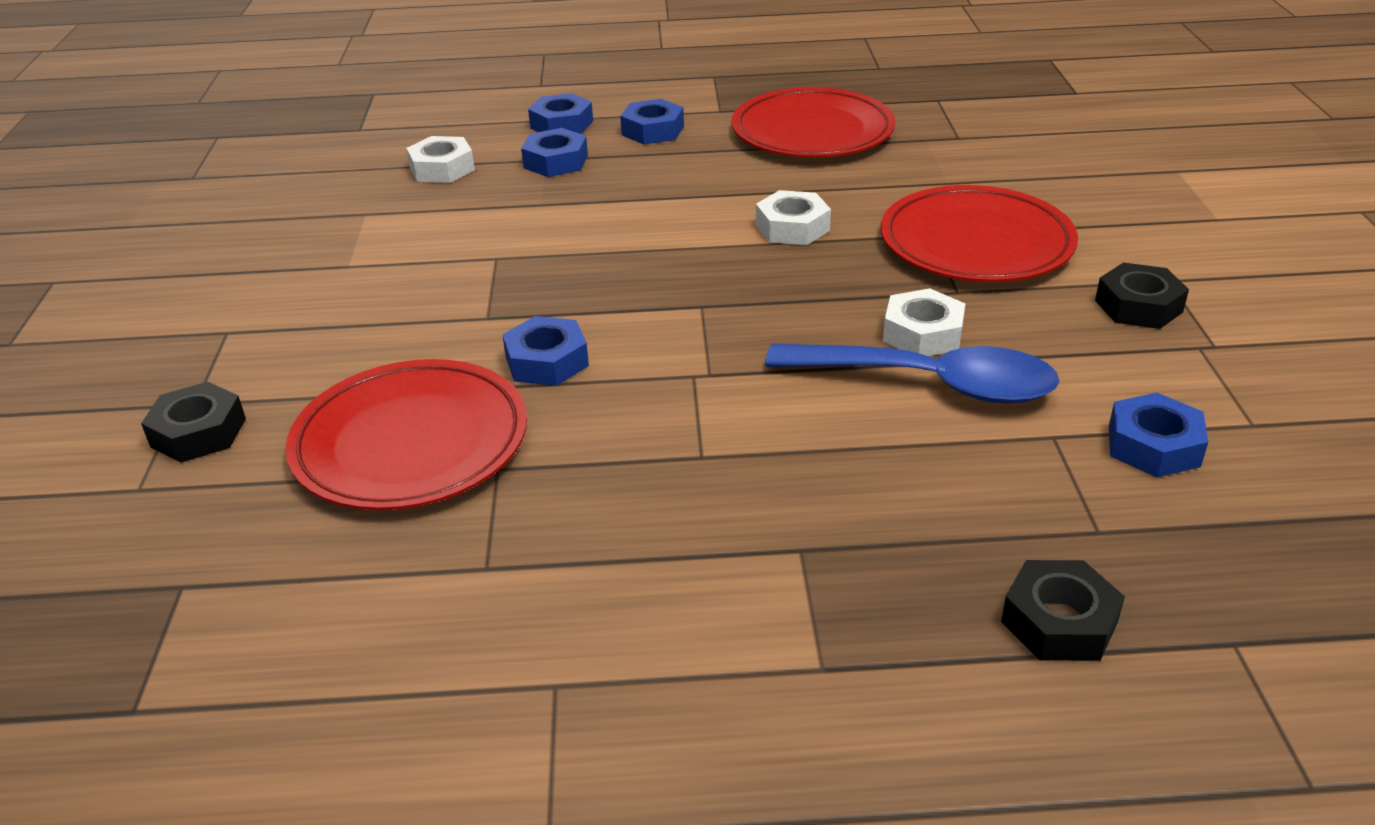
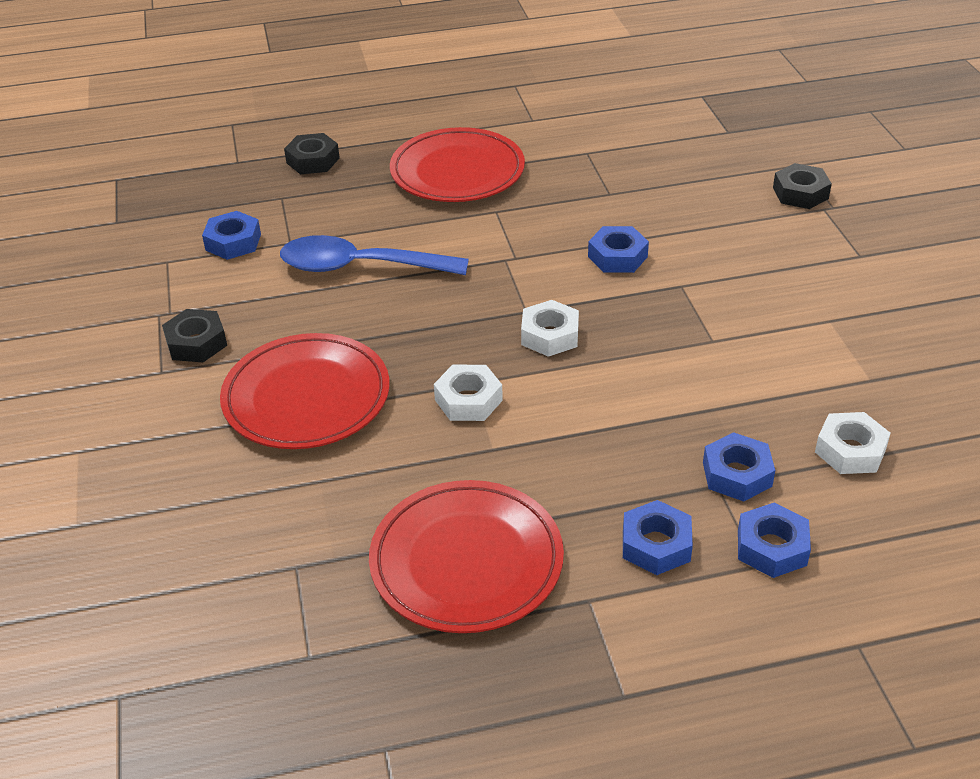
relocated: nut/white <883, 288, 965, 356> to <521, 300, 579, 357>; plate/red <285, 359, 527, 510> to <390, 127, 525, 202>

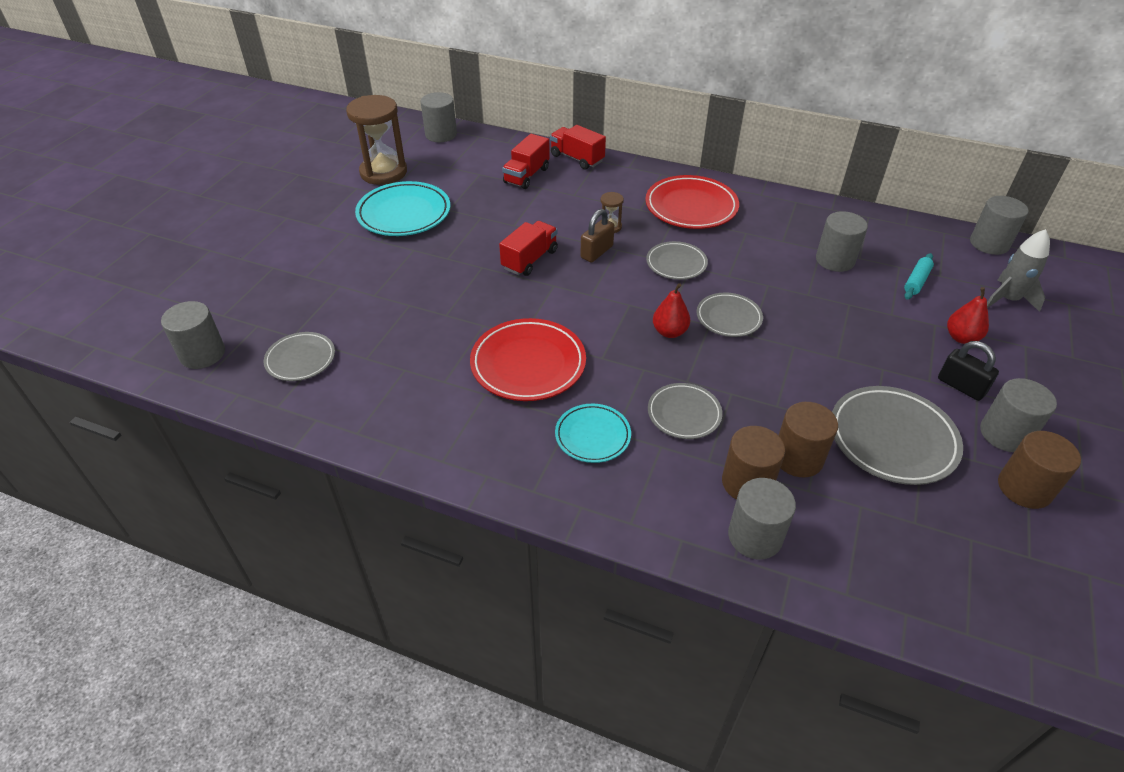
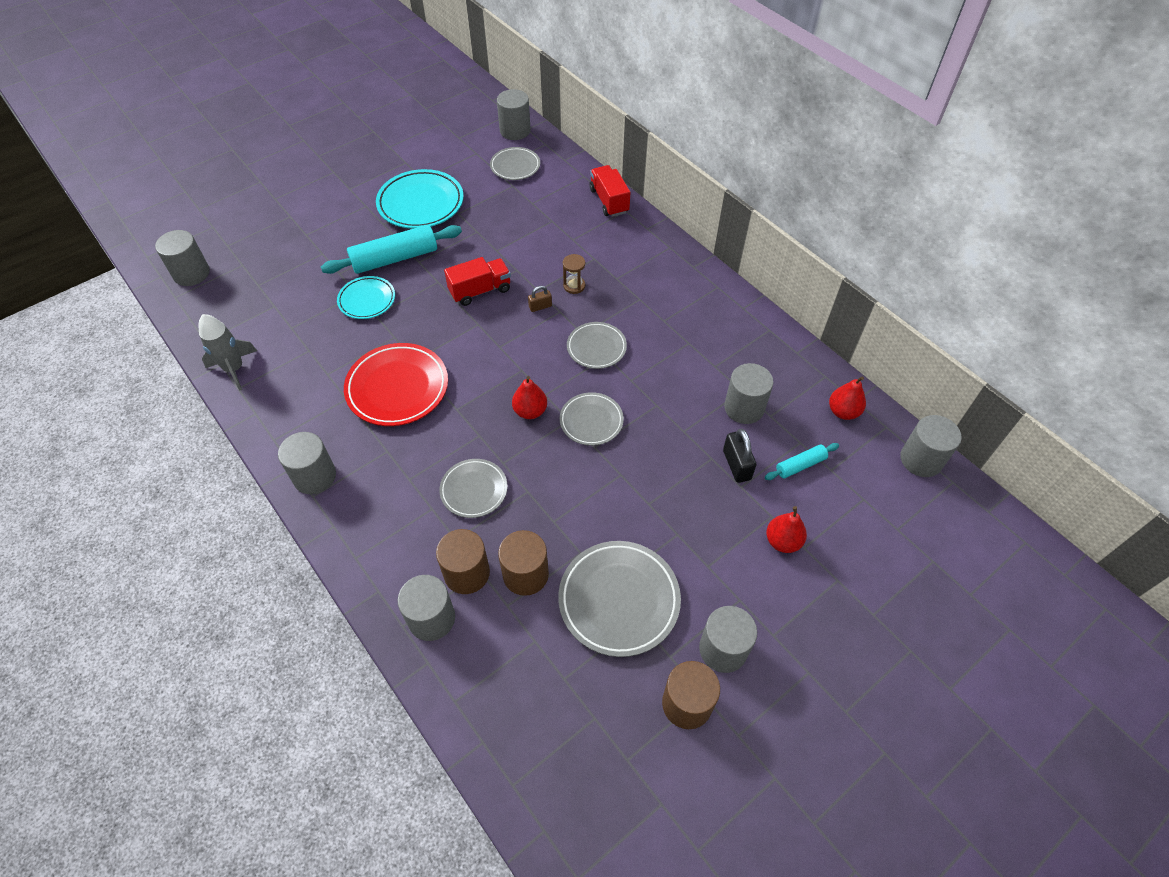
missing: hourglass/brown <346, 95, 407, 185>; truck/red <502, 134, 550, 189>; plate/red <645, 175, 739, 229>
appeared: rolling pin/turquoise <321, 225, 462, 274>; pear/red <829, 376, 866, 420>; cylinder/grey <278, 432, 336, 494>
relocated: rocket/grey <987, 229, 1050, 312> to <199, 314, 257, 390>; plate/grey <264, 332, 335, 381> to <490, 147, 540, 180>; padlock/black <938, 341, 999, 401> to <723, 429, 756, 483>; plate/turquoise <555, 404, 631, 463> to <337, 276, 395, 319>
size: padlock/brown <580, 209, 614, 262> = <528, 286, 552, 312> x0.61

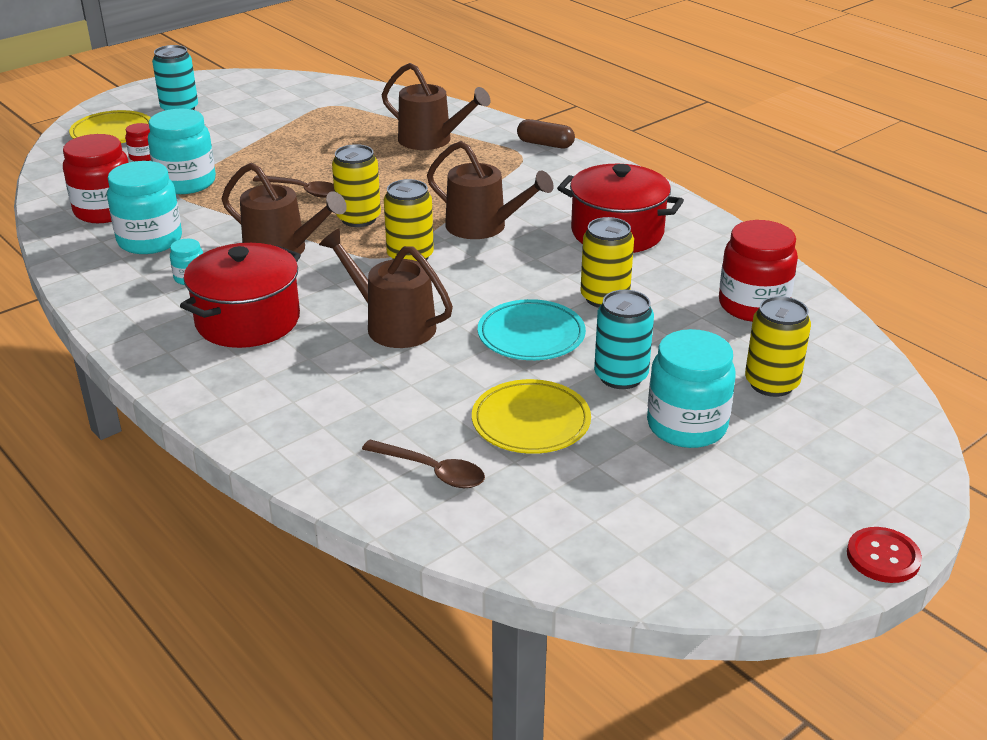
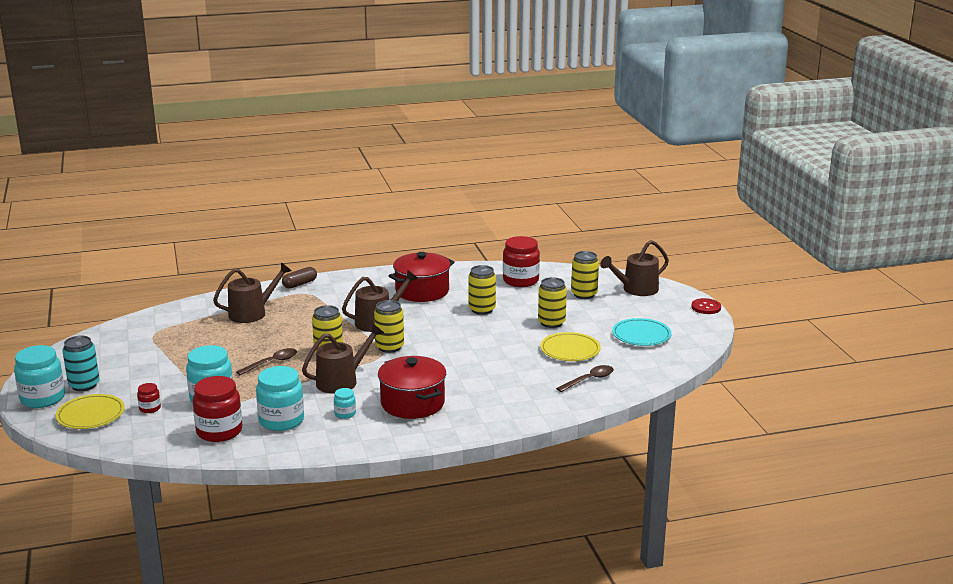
relocated: watering can/brown <319, 228, 453, 348> to <600, 240, 669, 296>; plate/turquoise <478, 299, 586, 360> to <612, 318, 672, 346>; jar/turquoise <647, 329, 736, 448> to <14, 345, 65, 408>
colour: can/turquoise <594, 290, 654, 389> to can/yellow <538, 277, 567, 328>

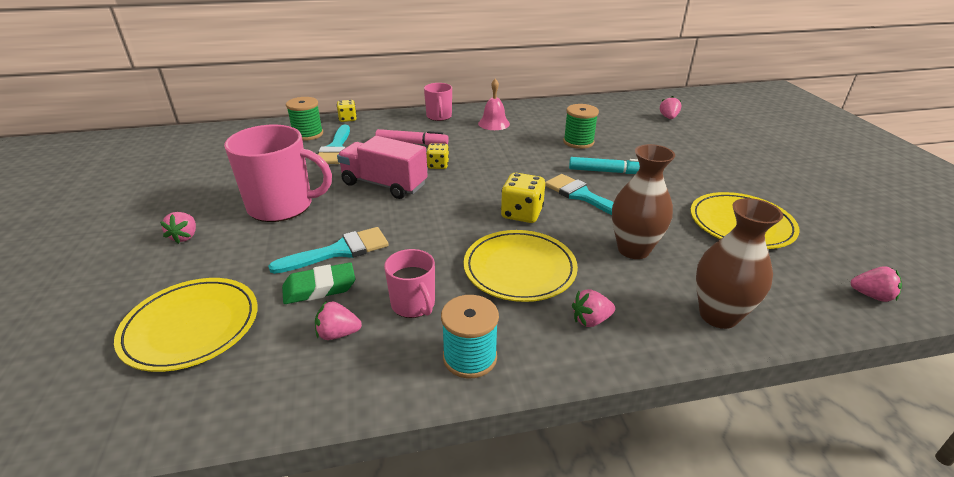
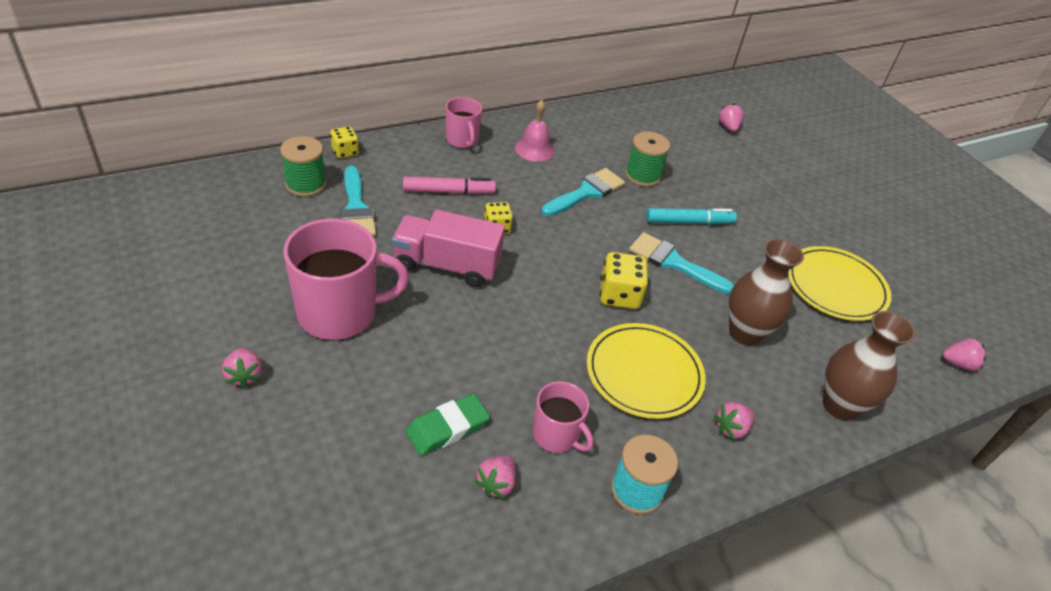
missing: plate/yellow <114, 278, 258, 372>
relocated: brush/turquoise <268, 227, 389, 274> to <541, 168, 625, 216>
spun: strawberry/pink <315, 301, 362, 340> = <474, 456, 516, 499> 45 degrees counterclockwise

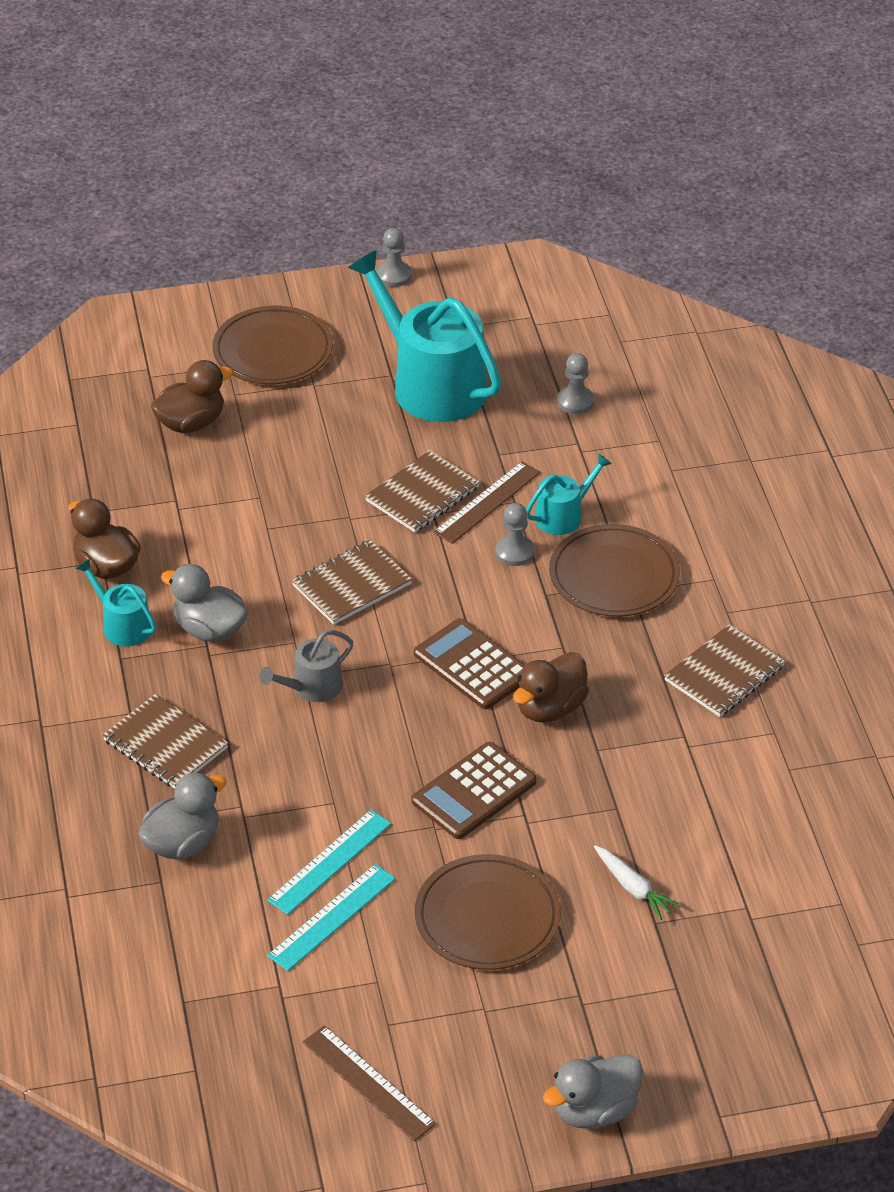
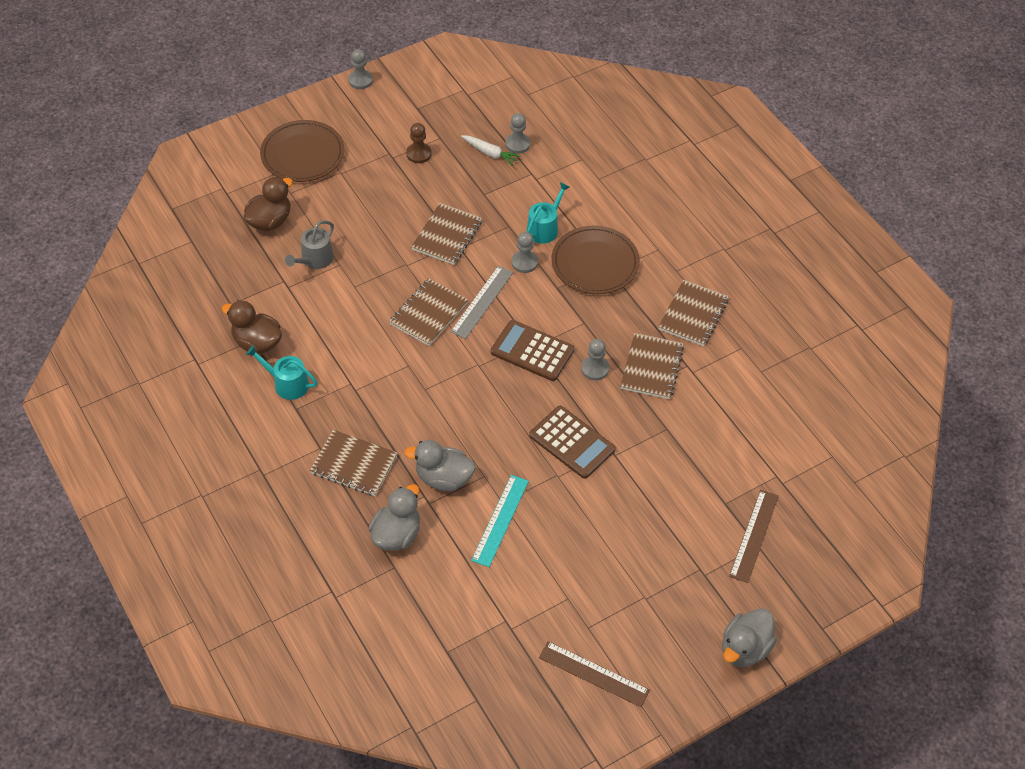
missing: plate/brown <415, 854, 561, 970>; ruler/turquoise <267, 864, 396, 971>
appeared: ruler/grey <450, 266, 513, 339>; notebook/brown <620, 333, 684, 399>
relocated: ruler/brown <433, 461, 541, 544> to <729, 490, 779, 583>; duck/grey <161, 564, 248, 642> to <404, 440, 476, 491>; watering can/grey <259, 630, 353, 702> to <285, 220, 334, 269>; carrot/white <594, 845, 680, 920> to <461, 135, 520, 166>
exchanged: watering can/turquoise <348, 250, 502, 422> to pawn/brown <406, 123, 432, 163>; duck/brown <513, 652, 589, 723> to pawn/grey <581, 339, 609, 380>
spun: calculator/brown <412, 742, 537, 839> = <529, 406, 615, 479> 75 degrees counterclockwise

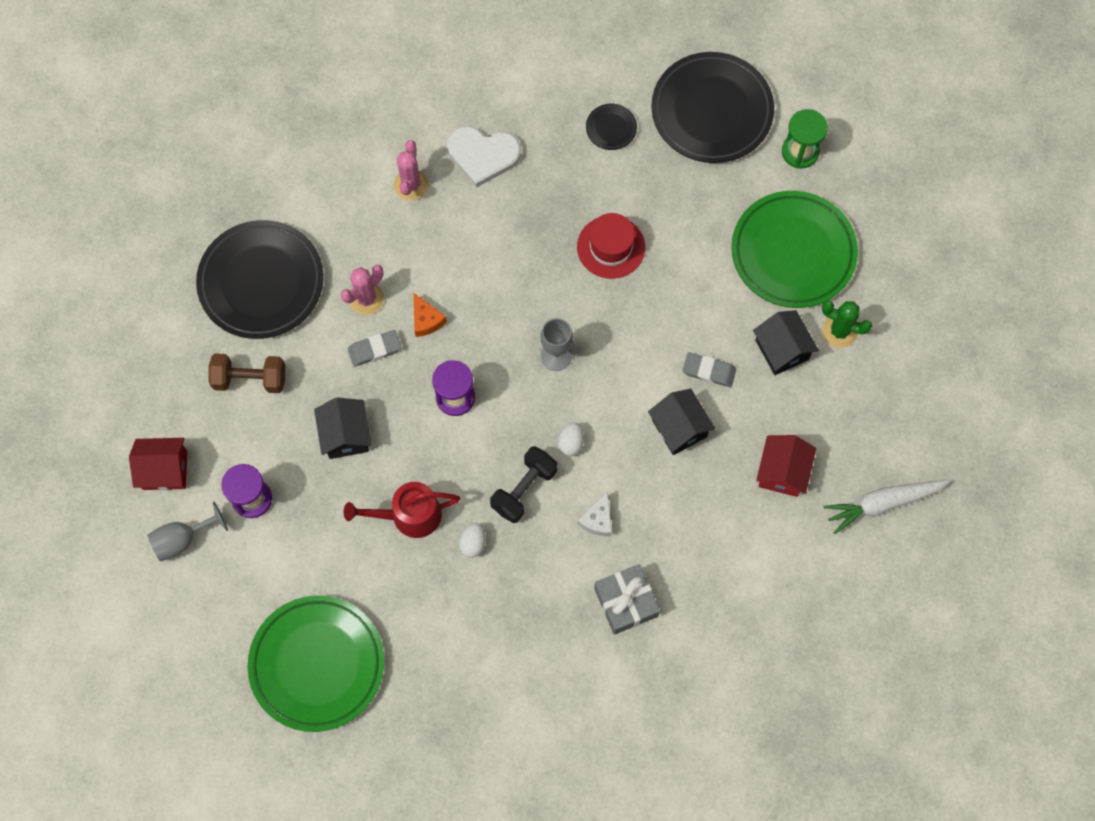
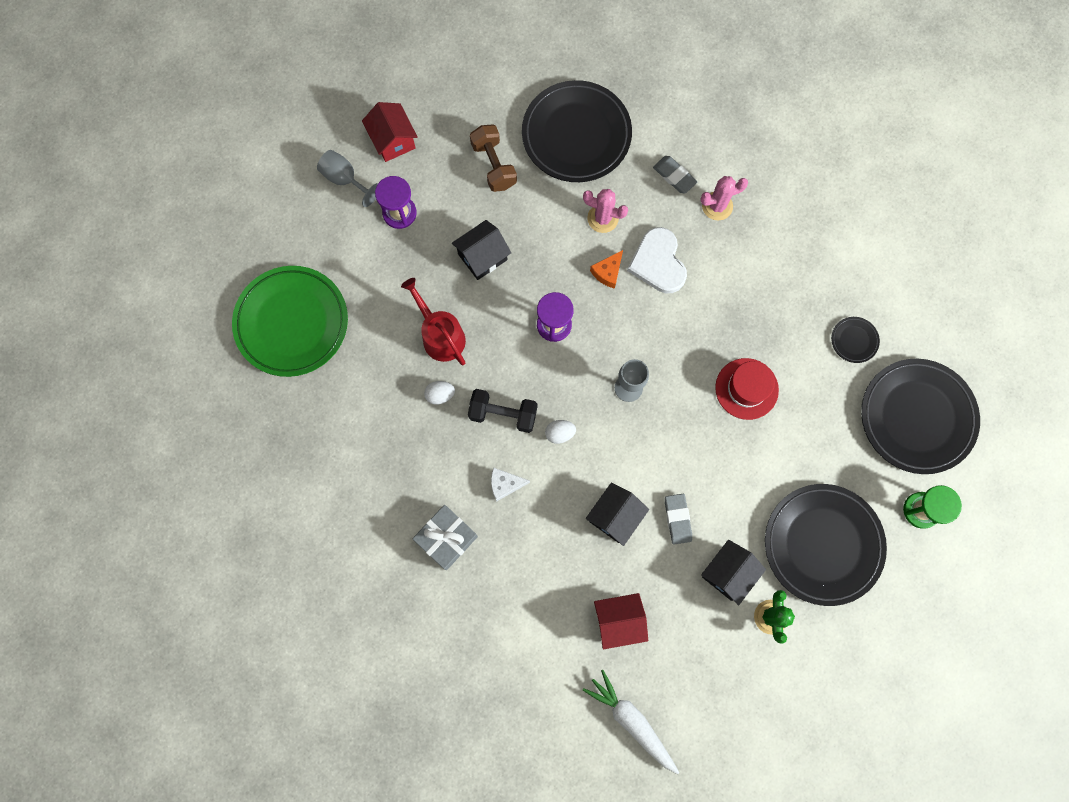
relocated: heart/white <447, 126, 521, 188> to <627, 227, 687, 293>; eraser/grey <348, 330, 401, 367> to <653, 156, 697, 194>
colour: plate/green <731, 191, 858, 308> to plate/black <765, 484, 887, 606>

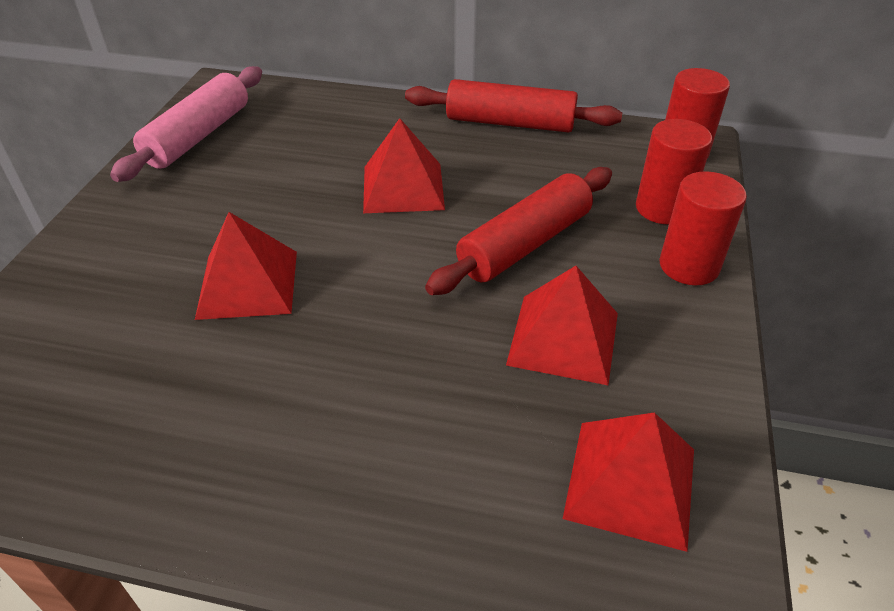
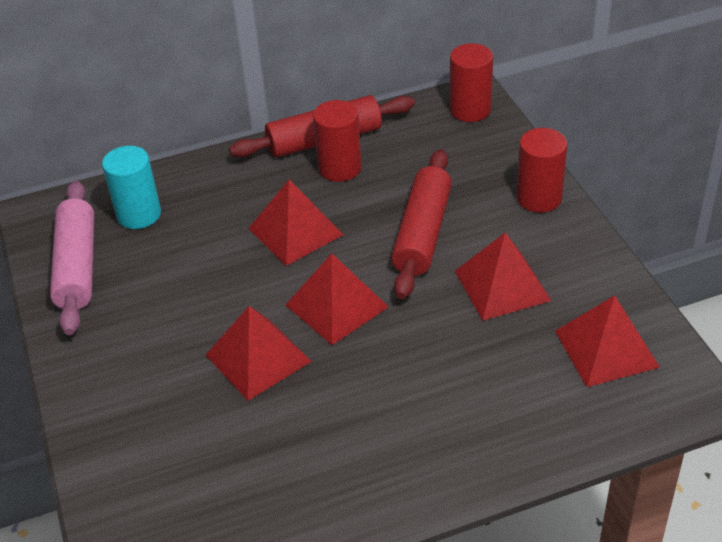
appeared: cylinder/turquoise <102, 146, 161, 229>; pyramid/red <285, 253, 389, 345>
relocated: cylinder/red <636, 119, 712, 225> to <313, 100, 362, 182>

